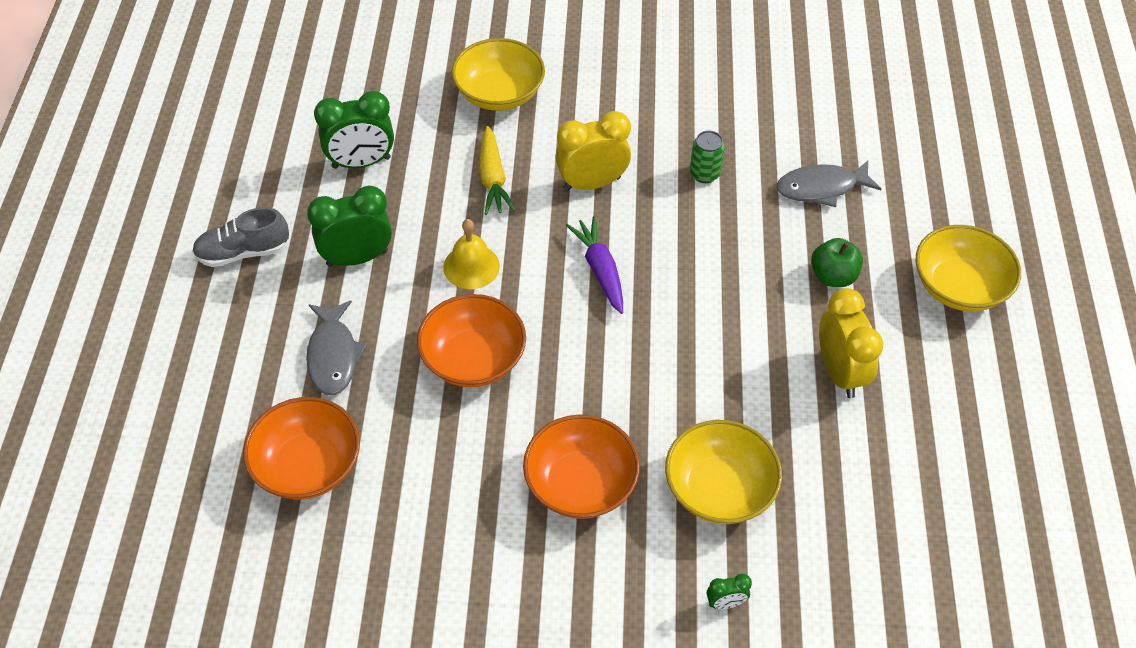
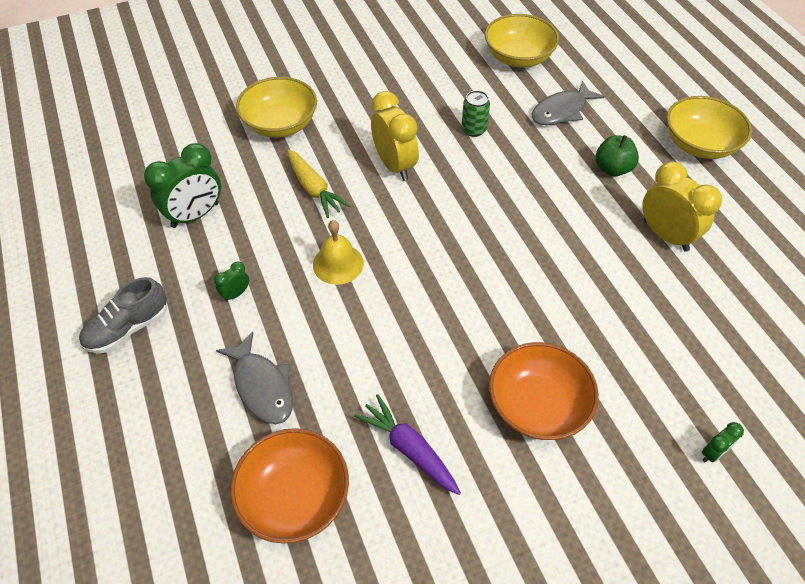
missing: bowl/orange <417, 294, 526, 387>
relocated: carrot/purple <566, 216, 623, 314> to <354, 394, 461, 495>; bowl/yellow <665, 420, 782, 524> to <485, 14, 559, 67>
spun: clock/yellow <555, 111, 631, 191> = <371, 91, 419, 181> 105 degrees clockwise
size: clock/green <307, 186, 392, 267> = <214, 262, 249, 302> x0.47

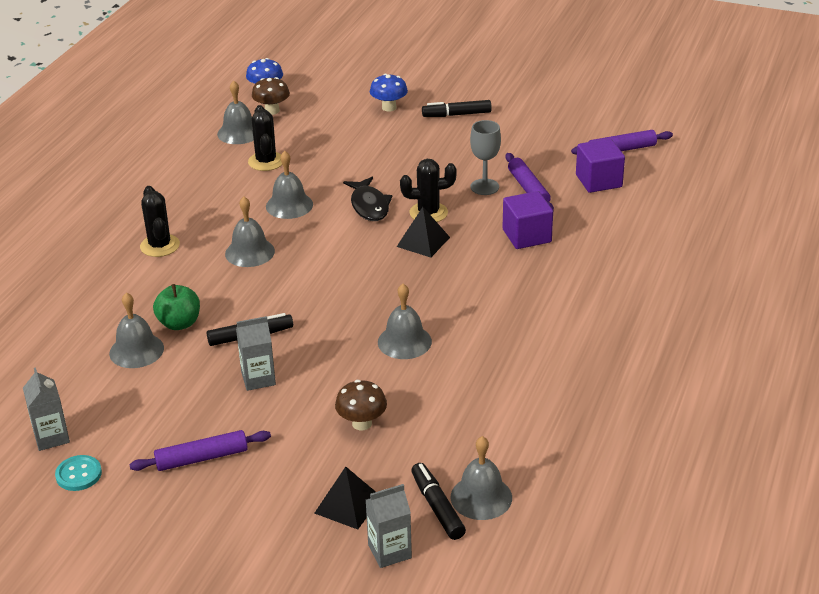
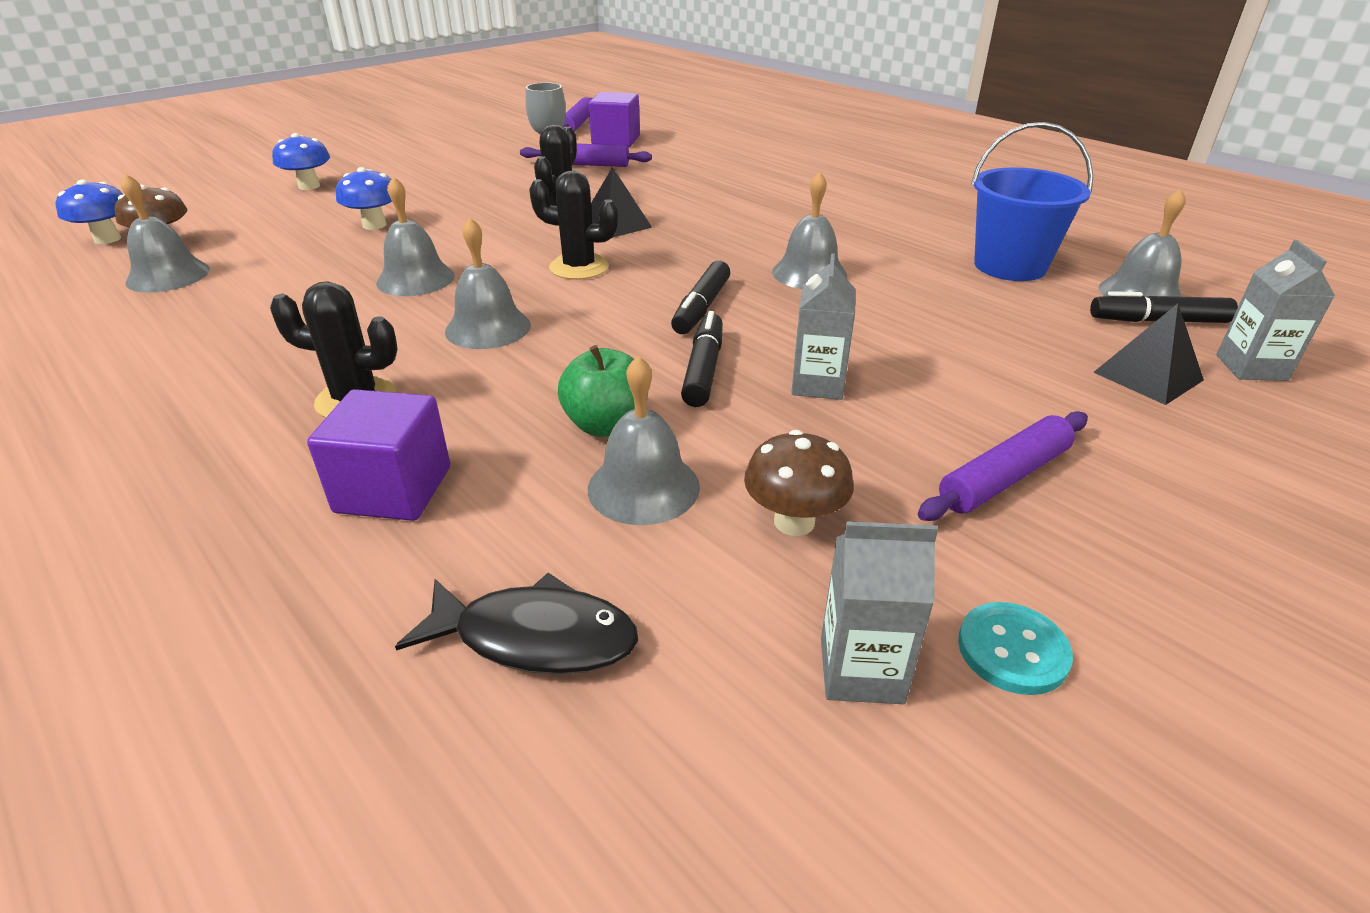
appeared: bucket/blue <971, 122, 1093, 281>; mushroom/blue <336, 167, 392, 230>
relocated: marker/black <422, 100, 492, 117> to <671, 261, 730, 334>; cactus/black <248, 105, 282, 171> to <529, 170, 618, 280>; fish/black <343, 177, 393, 221> to <395, 573, 638, 675>; cube/purple <503, 191, 553, 249> to <307, 389, 450, 521>; mushroom/brown <335, 380, 387, 430> to <744, 430, 854, 536>
spun: rolling pin/purple <129, 430, 271, 471> = <918, 411, 1088, 521> 45 degrees clockwise

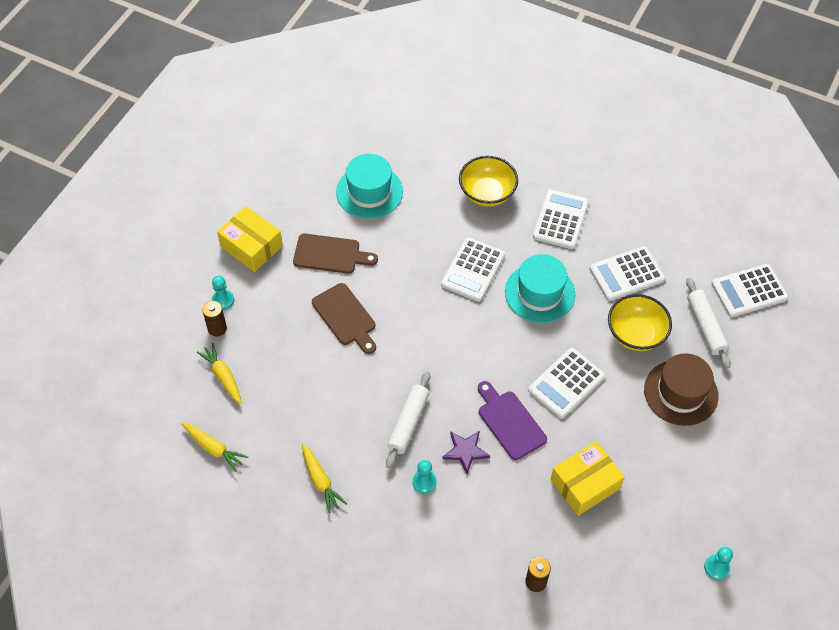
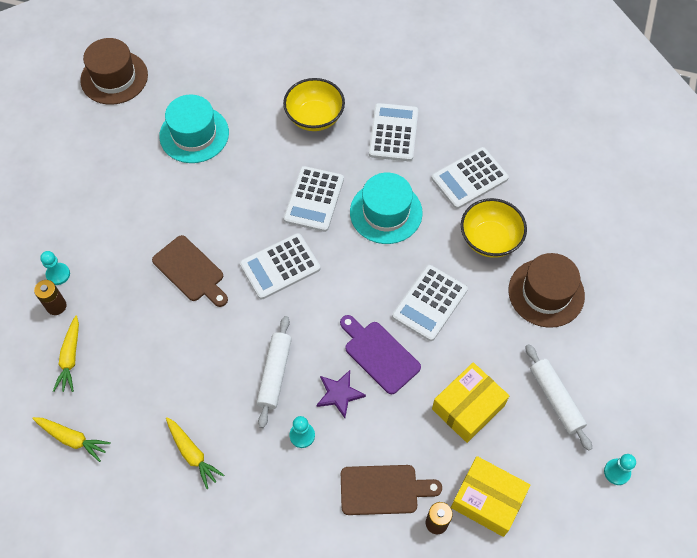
appeared: hat/brown <80, 38, 148, 105>
relocated: box/yellow <217, 206, 283, 272> to <451, 456, 530, 537>; cutting board/brown <293, 234, 378, 274> to <341, 465, 442, 515>; calculator/white <712, 264, 788, 317> to <240, 233, 320, 299>; rolling pin/white <686, 278, 731, 369> to <525, 344, 592, 451>
spun: carrot/yellow <197, 343, 242, 404> = <53, 316, 79, 392> 135 degrees counterclockwise

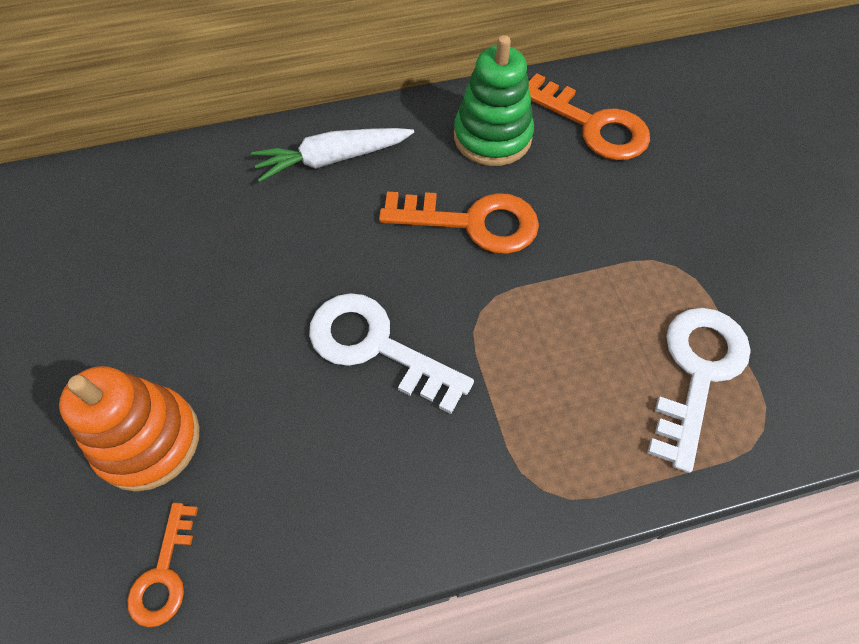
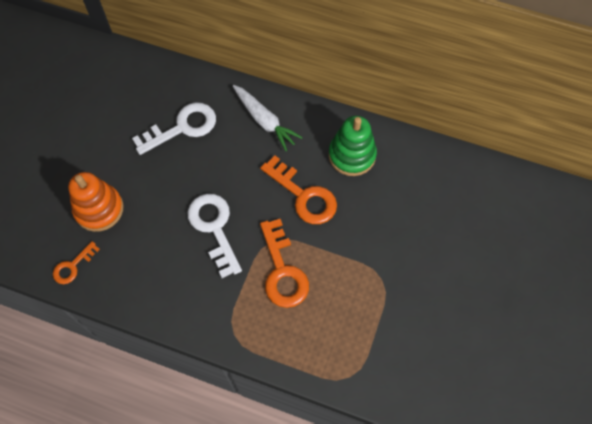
relocated: key/orange <529, 73, 650, 160> to <260, 219, 309, 308>; key/white <647, 308, 751, 473> to <132, 102, 216, 155>
spun: carrot/white <251, 128, 414, 182> = <233, 85, 303, 151> 150 degrees counterclockwise

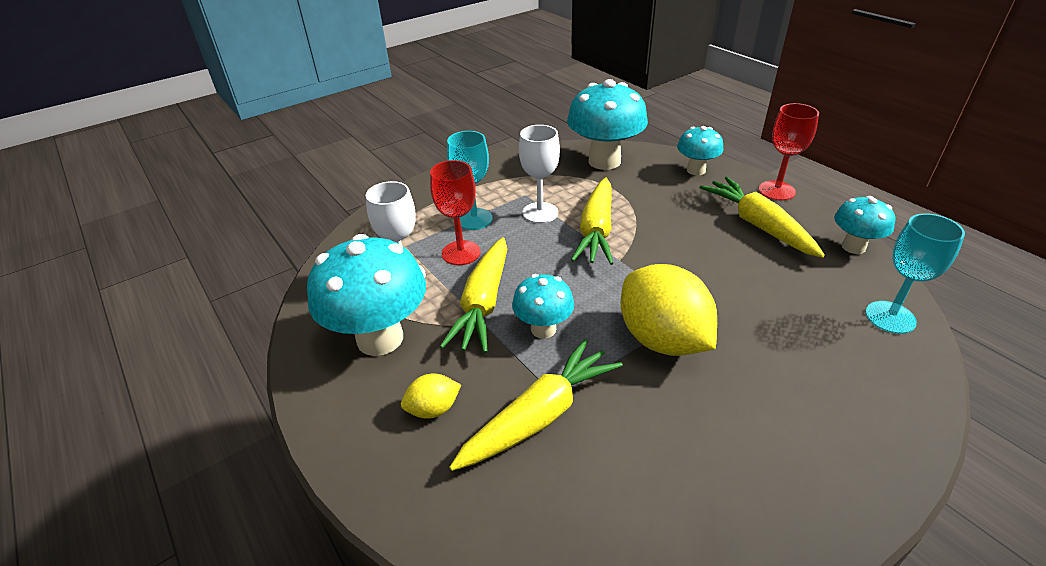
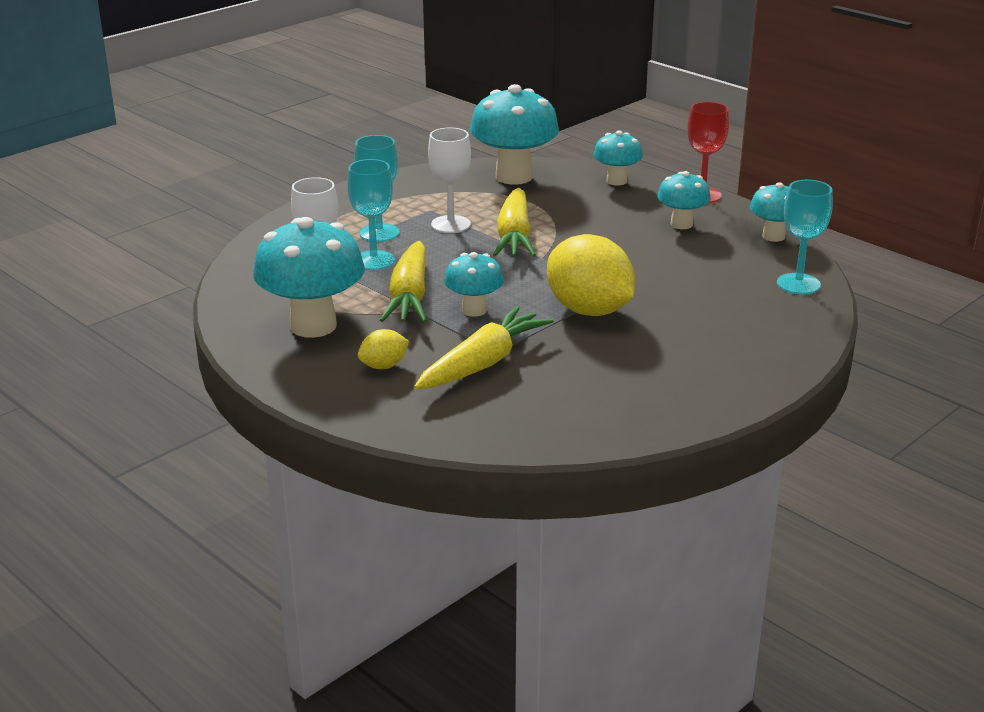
exchanged: carrot/yellow <700, 177, 825, 258> to mushroom/turquoise <657, 171, 710, 229>
colour: goblet/red <430, 160, 481, 265> to goblet/turquoise <347, 159, 395, 270>

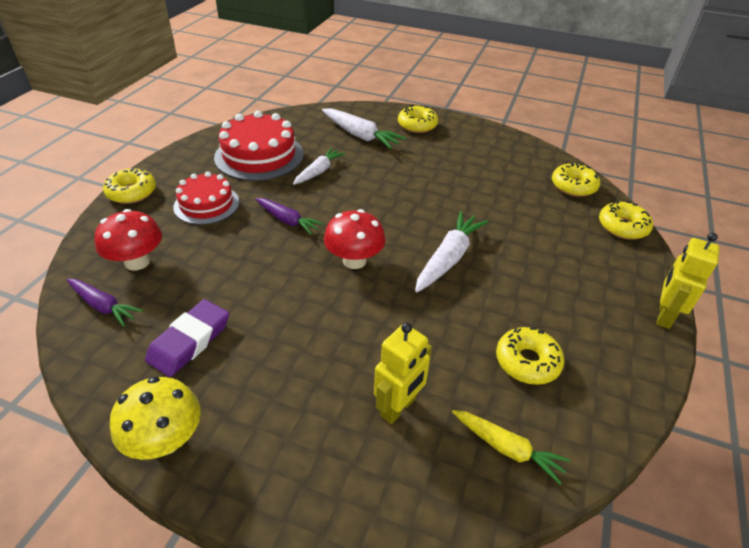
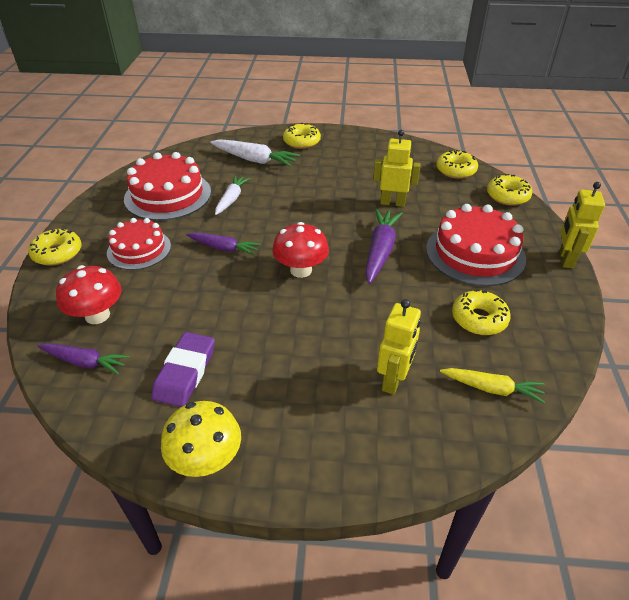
appeared: robot/yellow <373, 130, 421, 207>; cake/red <426, 204, 526, 286>
colour: carrot/white <415, 211, 489, 292> to carrot/purple <365, 209, 403, 284>

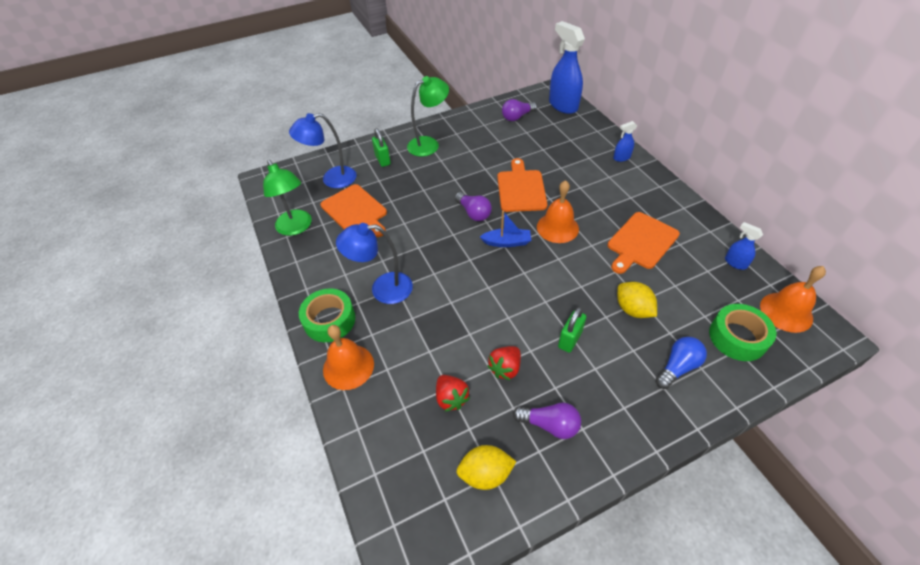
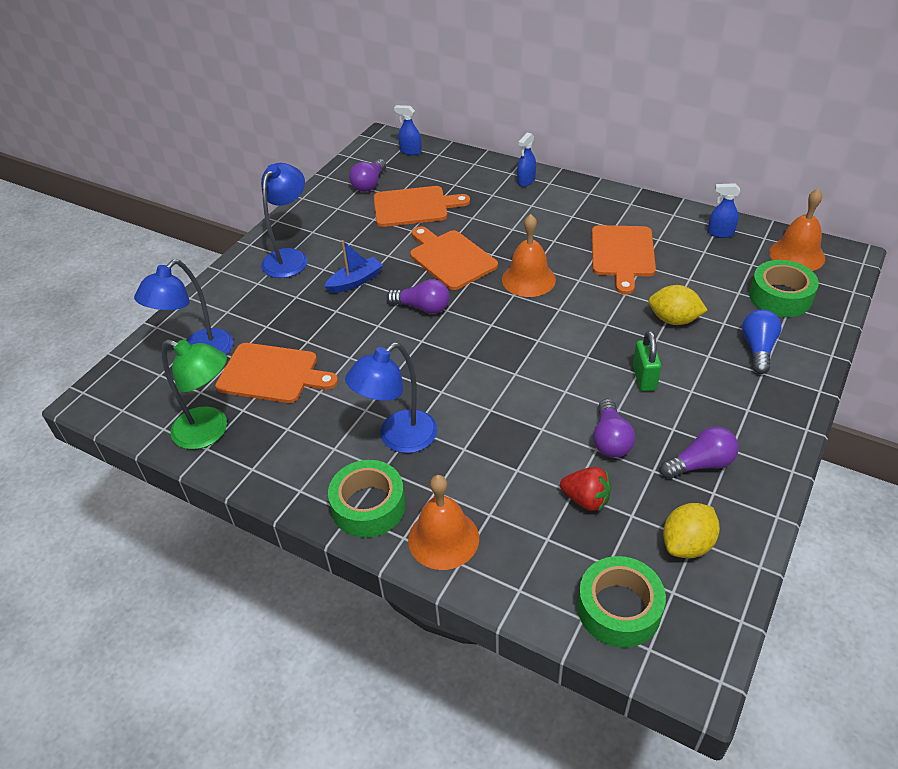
missing: padlock/green <372, 128, 391, 167>
appeared: cutting board/orange <374, 186, 470, 227>; tape/green <578, 556, 666, 648>
relocated: boat/blue <480, 211, 531, 247> to <324, 240, 383, 293>
exchanged: strawberry/red <487, 346, 521, 380> to light bulb/purple <593, 399, 635, 458>
colour: lamp/green <407, 76, 449, 157> to lamp/blue <261, 163, 308, 278>
size: spray bottle/blue <549, 21, 585, 114> = <394, 105, 421, 155> x0.47

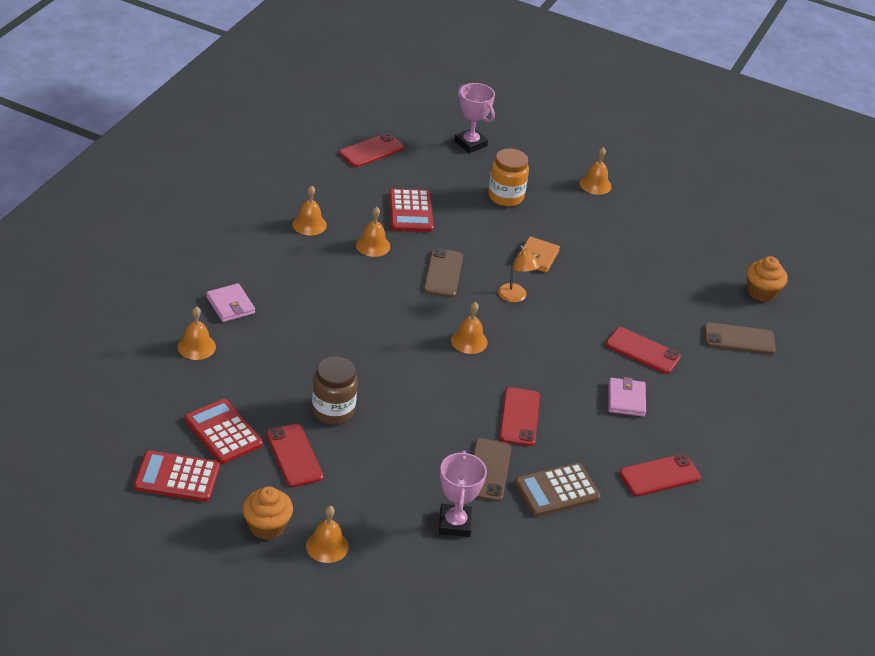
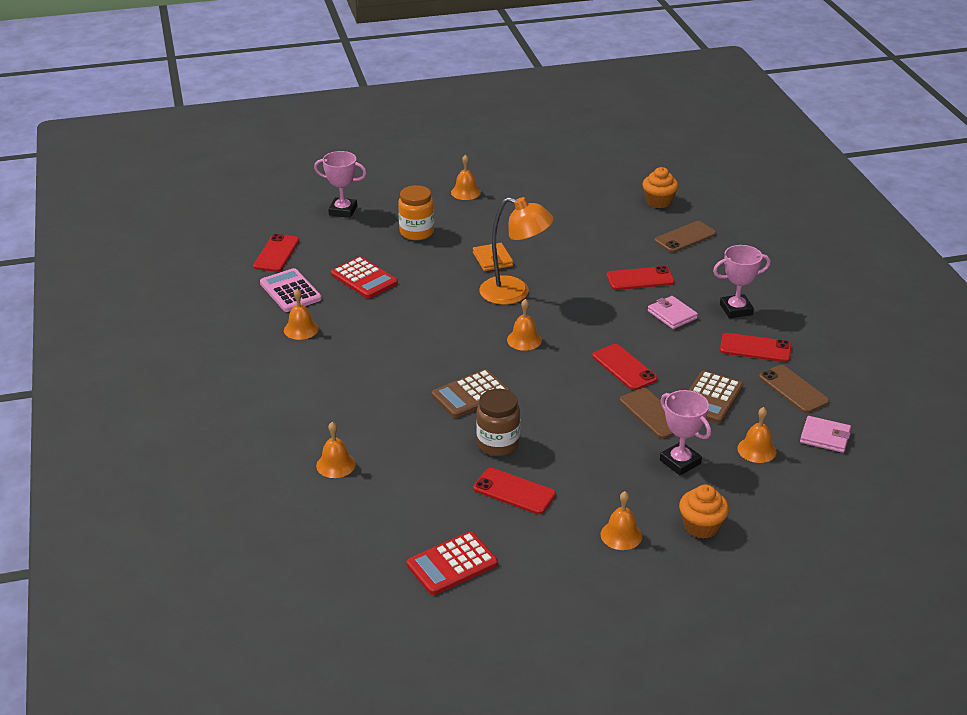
missing: calculator/red <185, 399, 263, 464>
appeared: trophy/pink <713, 245, 771, 318>; calculator/pink <260, 268, 322, 312>; calculator/brown <432, 369, 510, 418>
relocated: bell/orange <356, 206, 390, 257> to <737, 407, 777, 463>; phone/brown <424, 248, 463, 297> to <759, 365, 829, 413>; wallet/pink <206, 283, 255, 322> to <800, 416, 851, 453>; cupcake/orange <242, 486, 293, 540> to <679, 485, 729, 539>
spun: phone/red <620, 454, 701, 496> = <720, 333, 791, 362> 75 degrees clockwise
size: lamp/orange <498, 245, 540, 302> = <479, 197, 554, 305> x1.83

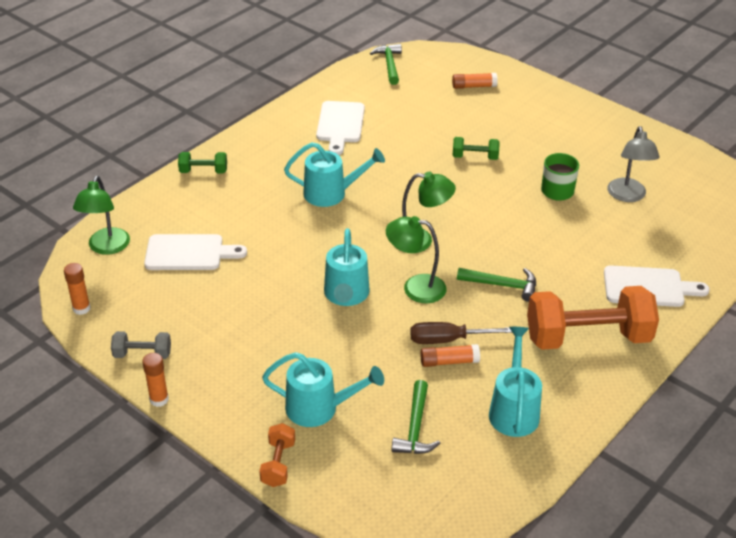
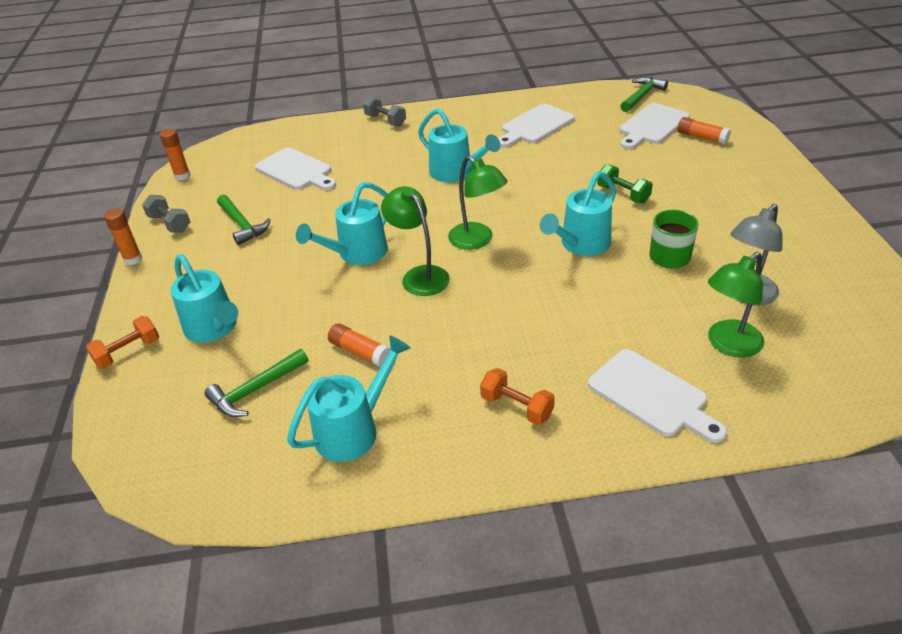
missing: screwdriver/brown <410, 322, 513, 344>
appeared: cutting board/white <620, 103, 690, 149>; watering can/turquoise <540, 171, 616, 256>
relocated: lamp/green <73, 176, 130, 255> to <708, 252, 764, 358>; hammer/green <457, 268, 536, 302> to <217, 195, 271, 245>
colour: dumbbell/green <178, 152, 227, 173> to dumbbell/grey <363, 96, 406, 127>
size: dumbbell/orange <527, 286, 659, 350> = <480, 368, 555, 425> x0.46

